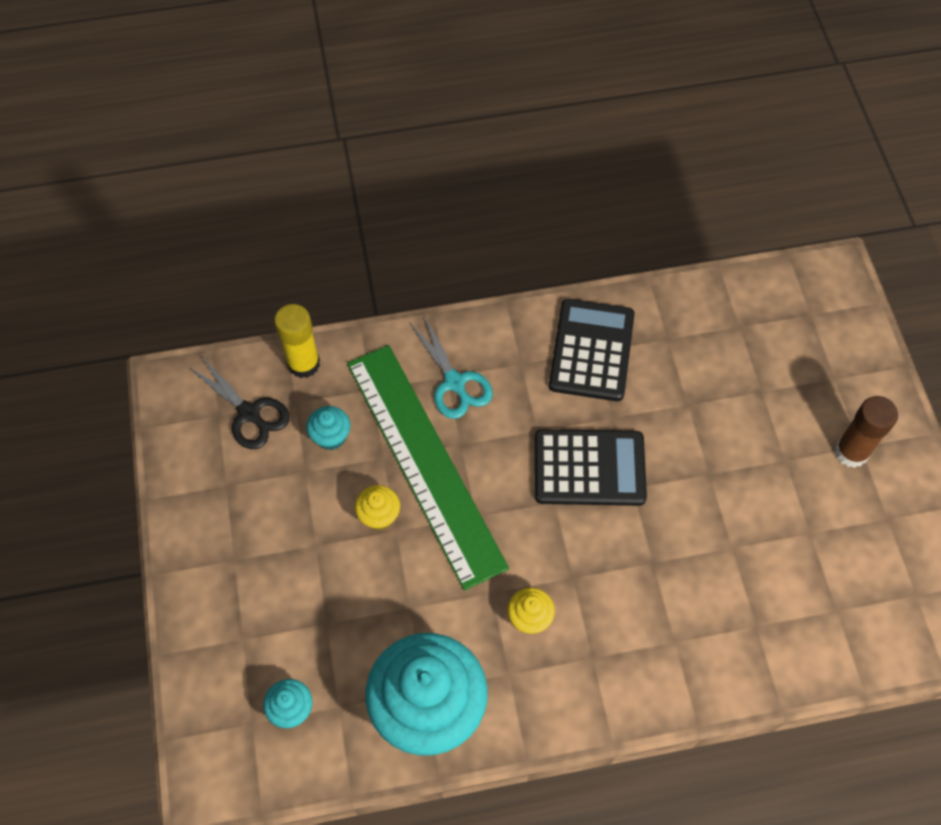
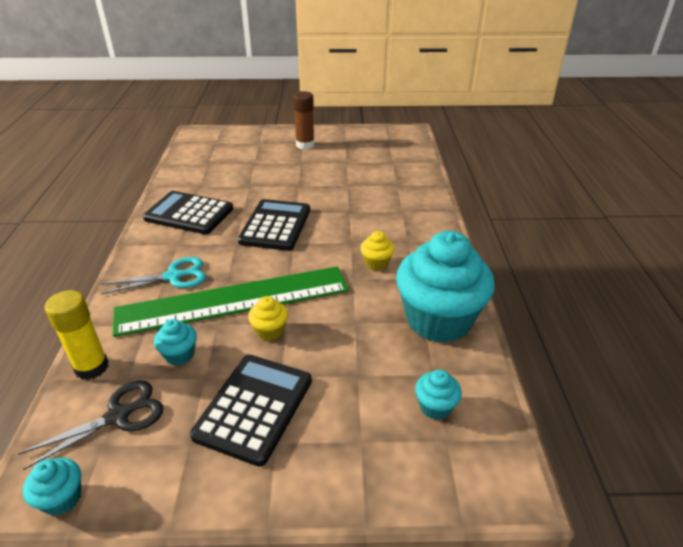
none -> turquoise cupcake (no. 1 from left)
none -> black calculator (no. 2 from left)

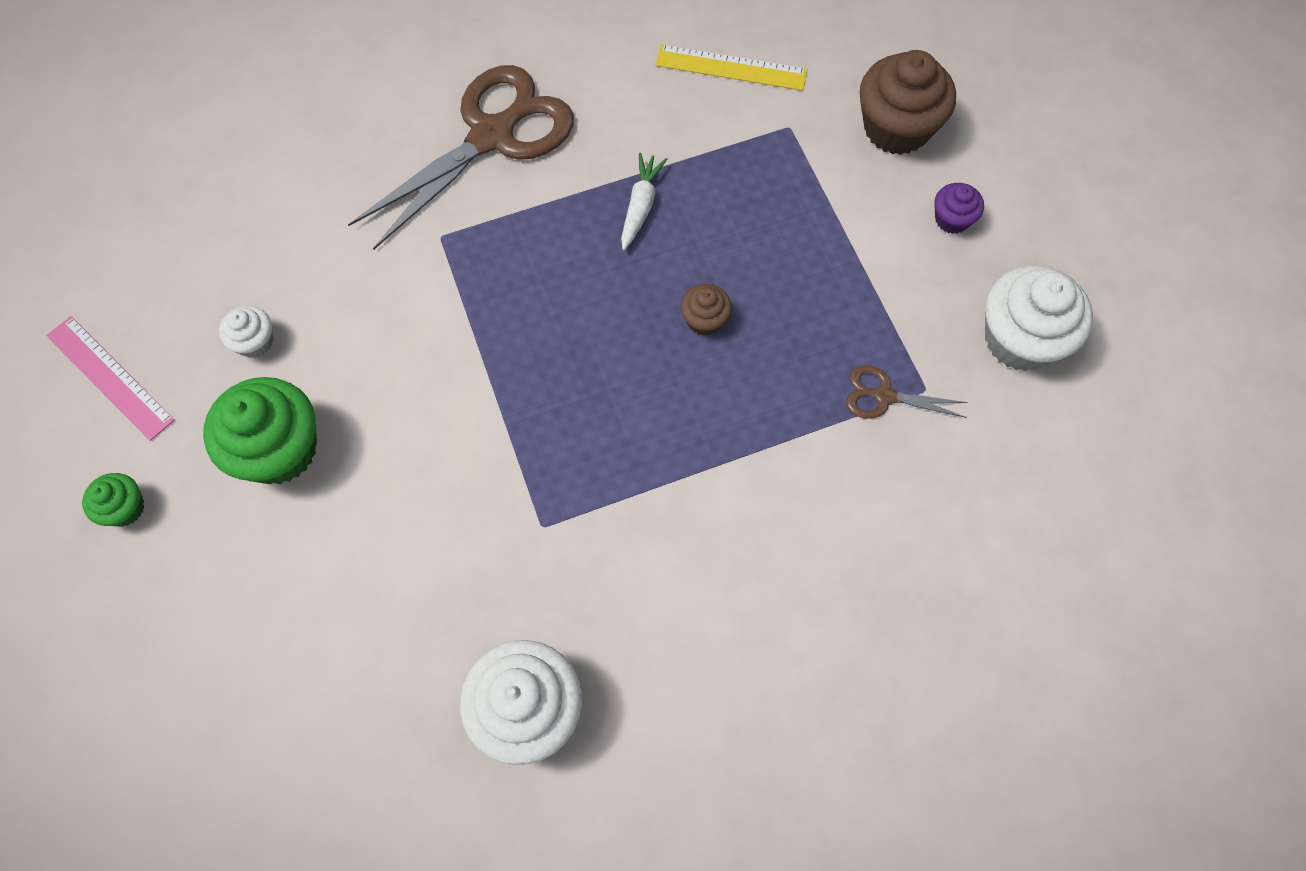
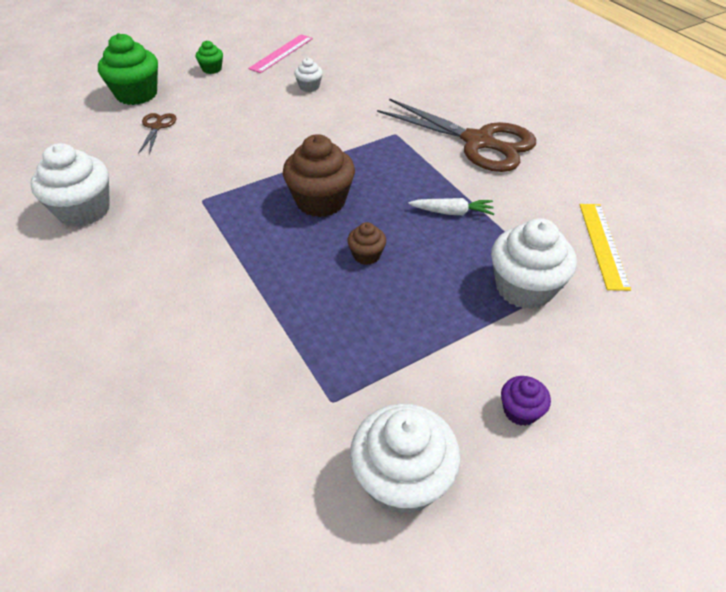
none -> white cupcake (no. 4 from left)
green cupcake (no. 2 from left in the first image) -> green cupcake (no. 1 from left), relocated
brown scissors (no. 2 from left in the first image) -> brown scissors (no. 1 from left), relocated
brown cupcake (no. 2 from left in the first image) -> brown cupcake (no. 1 from left), relocated

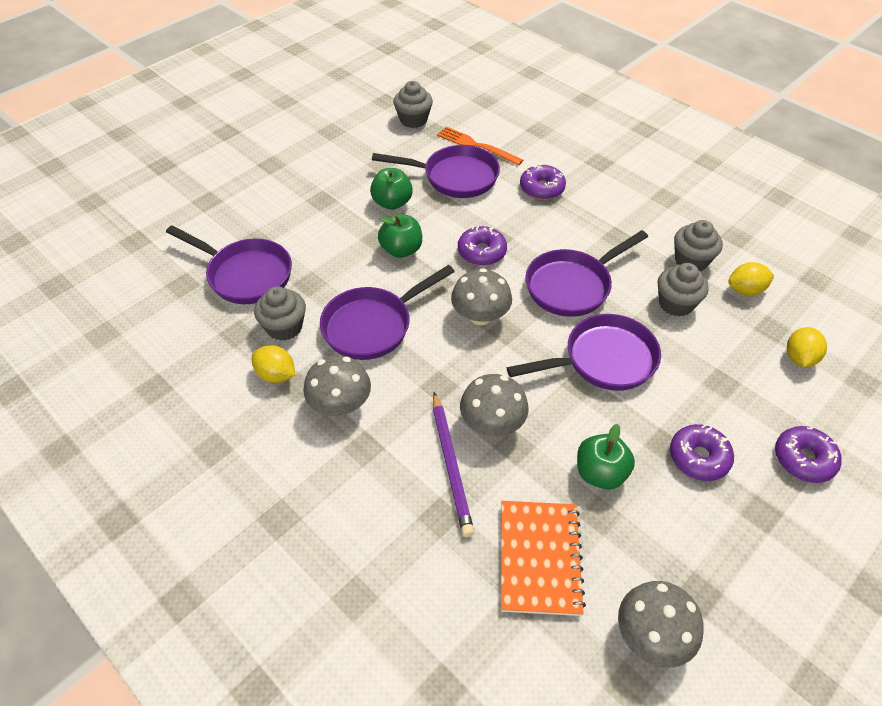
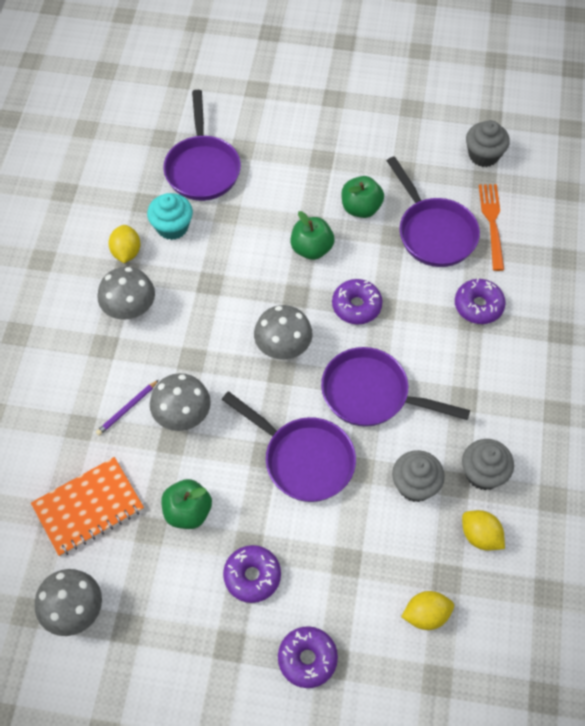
purple pan (no. 2 from left) -> none
grey cupcake (no. 1 from left) -> turquoise cupcake
purple pencil, x0.58

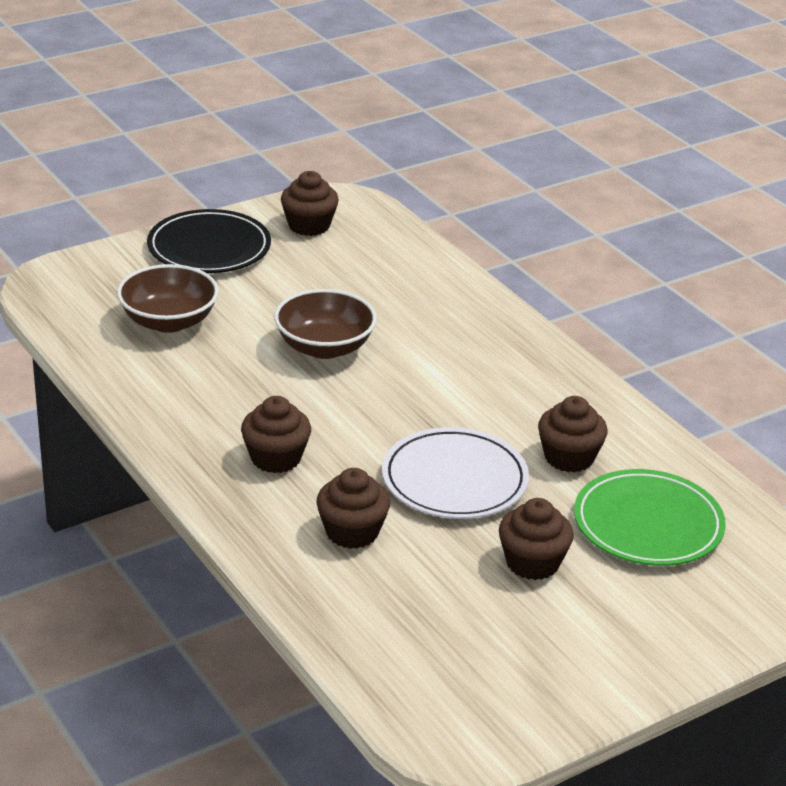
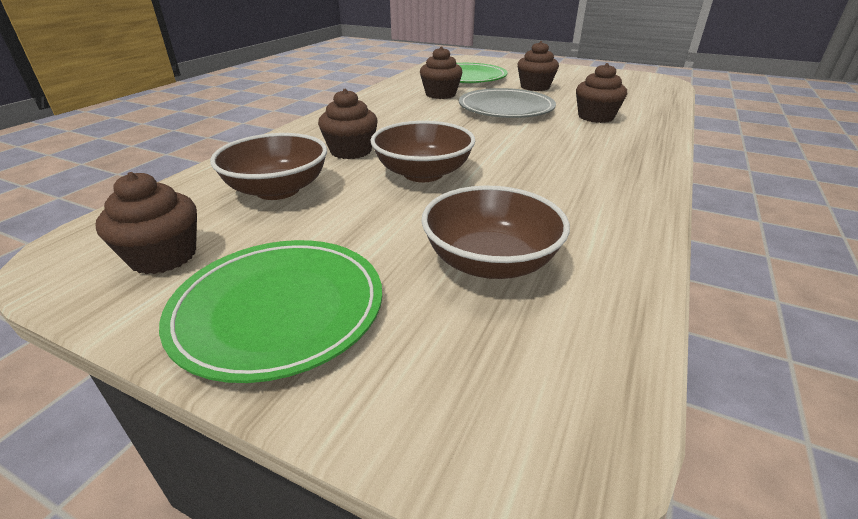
none -> brown bowl (no. 1 from left)
brown cupcake (no. 1 from left in the first image) -> brown cupcake (no. 2 from left), relocated
black plate -> green plate (no. 1 from left)
white plate -> grey plate

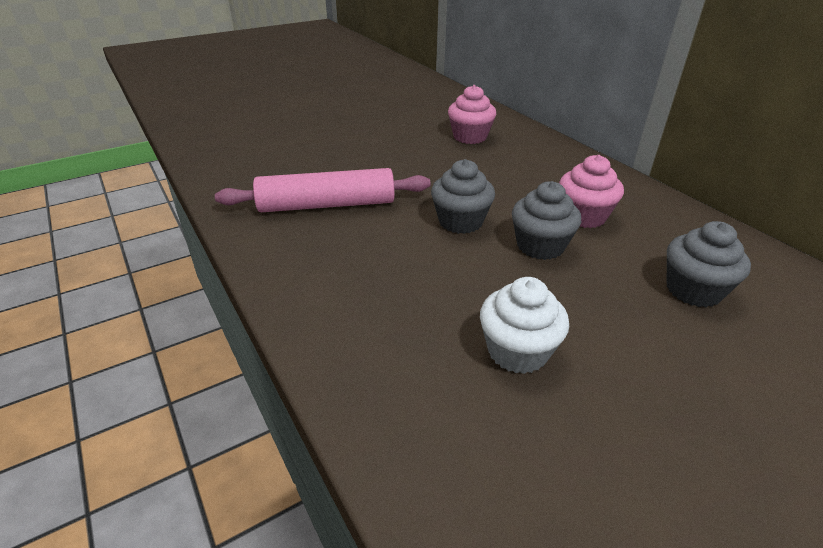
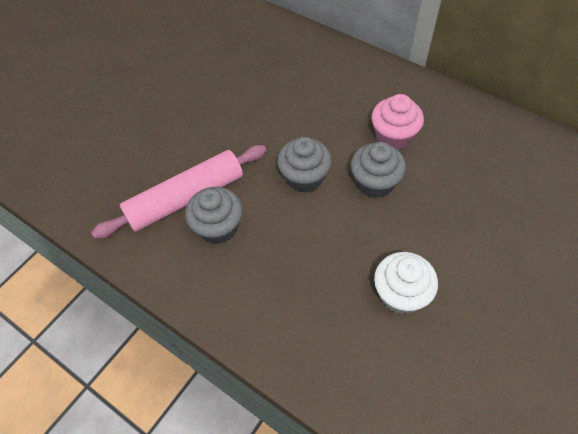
pink cupcake (no. 1 from left) -> none
grey cupcake (no. 3 from left in the first image) -> grey cupcake (no. 1 from left), relocated

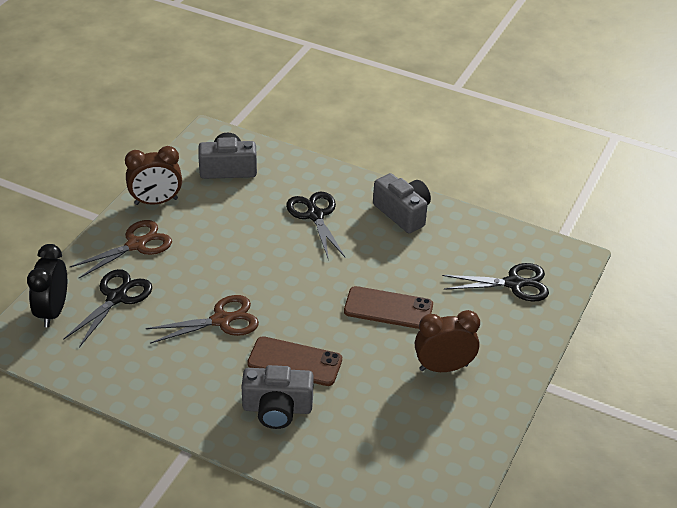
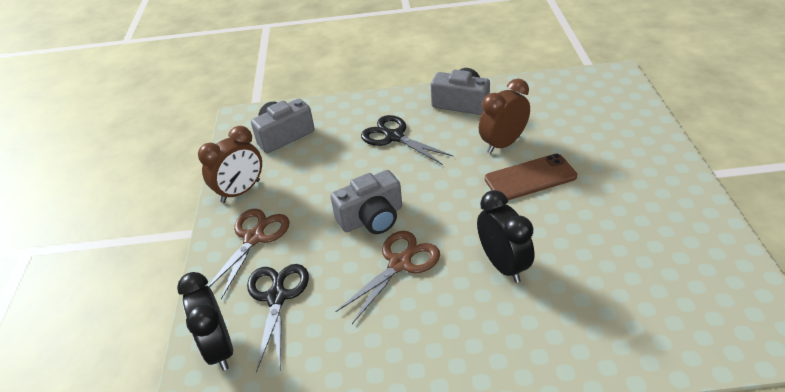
black scissors (no. 3 from left) -> none
grey camera (no. 2 from left), relocated
brown clock (no. 2 from left), relocated
brown phone (no. 1 from left) -> black clock (no. 2 from left)

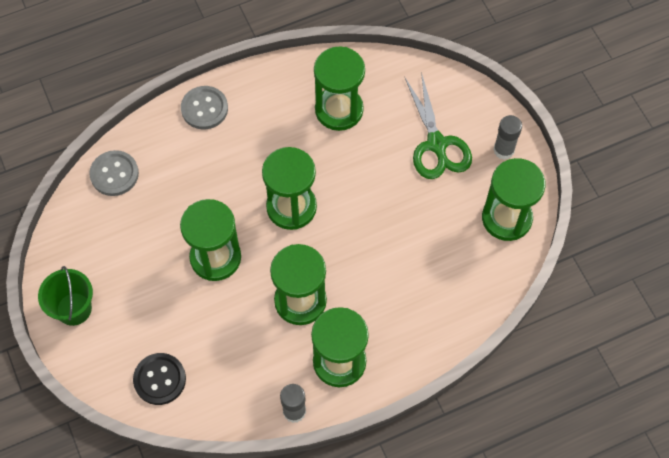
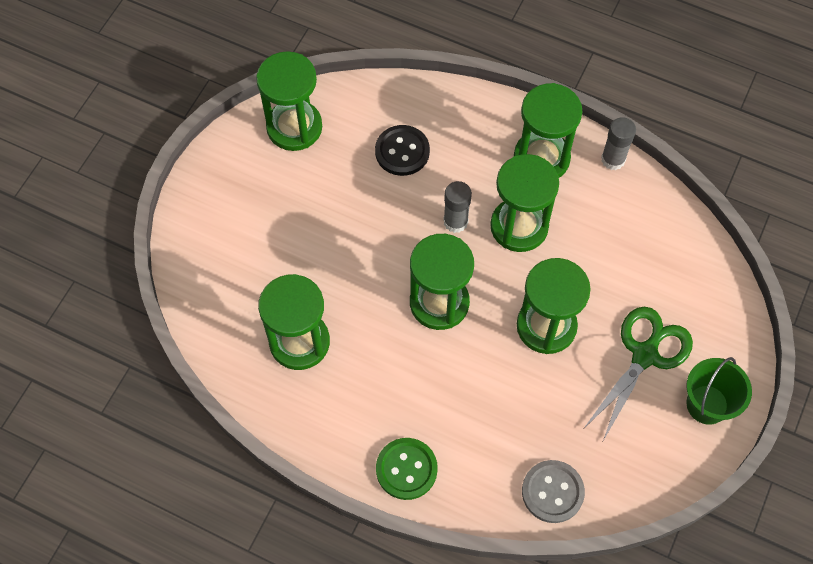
black button, relocated
green scissors, relocated
grey glue stick (no. 2 from left in the first image) -> grey glue stick (no. 1 from left), relocated
grey button (no. 2 from left) -> green button

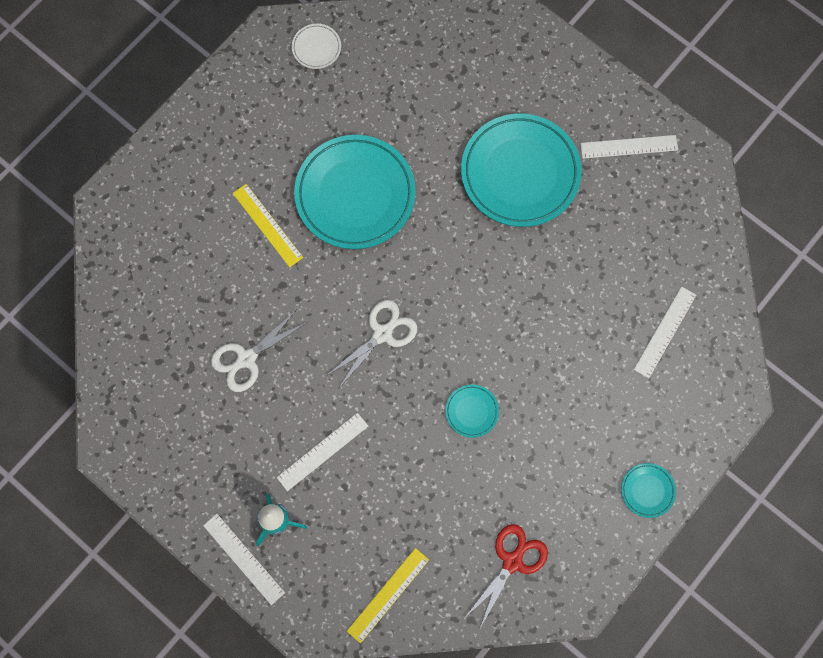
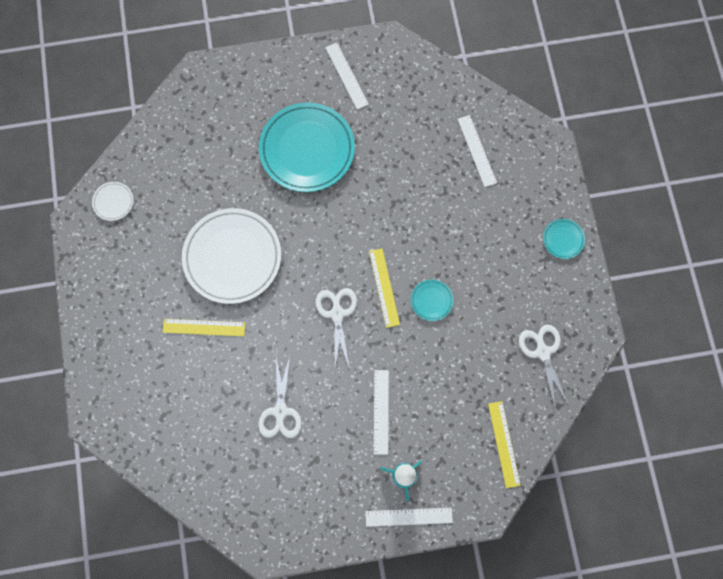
none -> yellow ruler (no. 2 from left)
turquoise plate (no. 1 from left) -> white plate (no. 2 from left)
red scissors -> white scissors (no. 3 from left)
white ruler (no. 3 from left in the first image) -> white ruler (no. 1 from left), 60 degrees counterclockwise

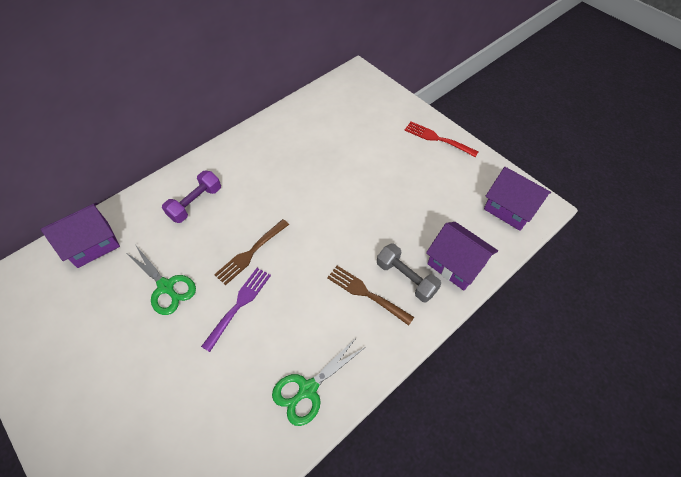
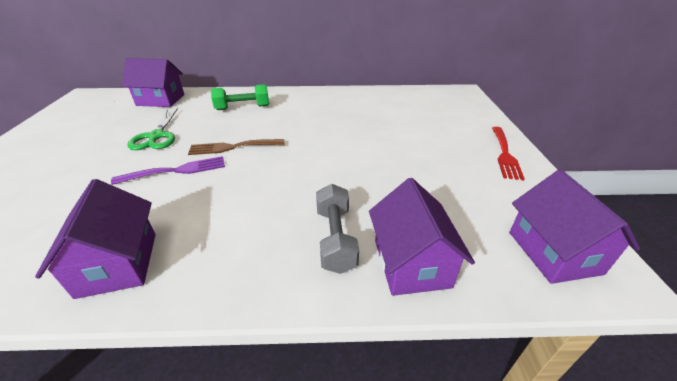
brown fork (no. 2 from left) -> none
green scissors (no. 2 from left) -> purple house (no. 1 from left)
purple dumbbell -> green dumbbell
red fork, 150 degrees counterclockwise

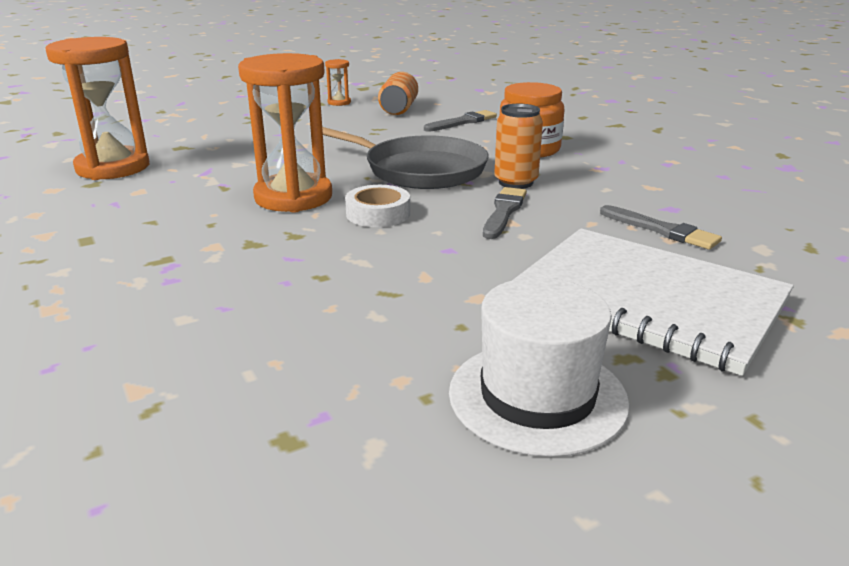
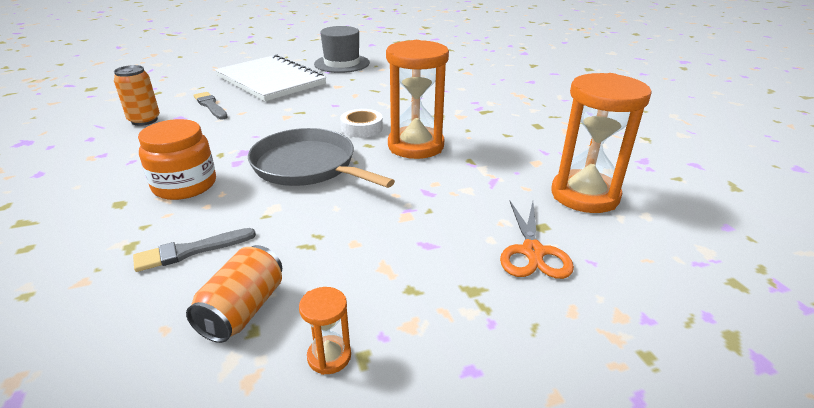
grey brush (no. 2 from left) -> none
none -> orange scissors
orange can (no. 2 from left in the first image) -> orange can (no. 1 from left), relocated
white hat -> grey hat

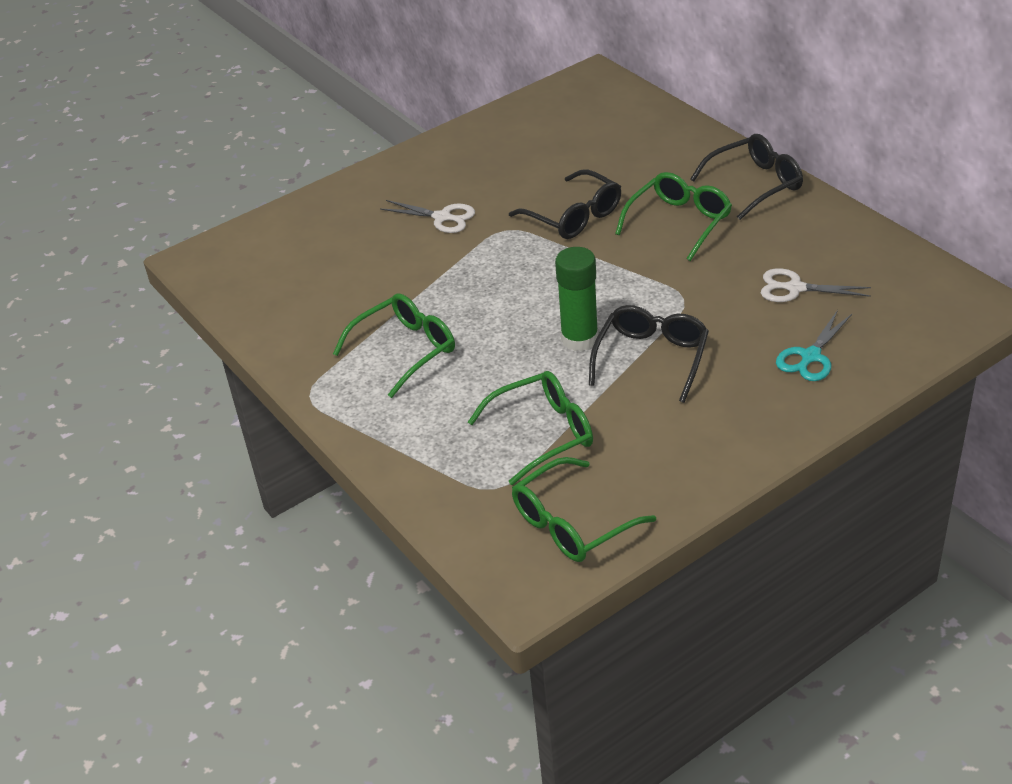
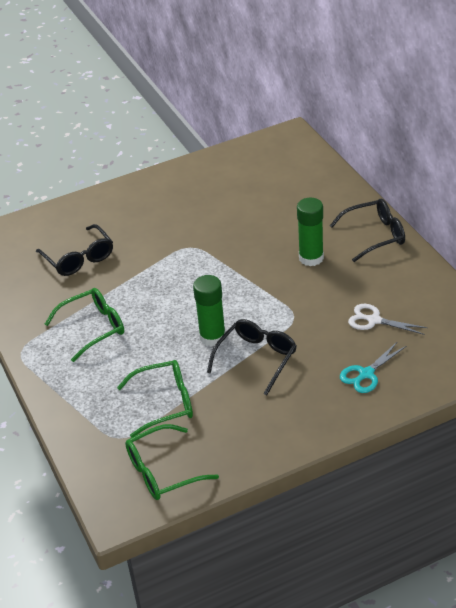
white scissors (no. 1 from left) -> none
black glasses (no. 1 from left), relocated
green glasses (no. 4 from left) -> green glue stick (no. 2 from left)

